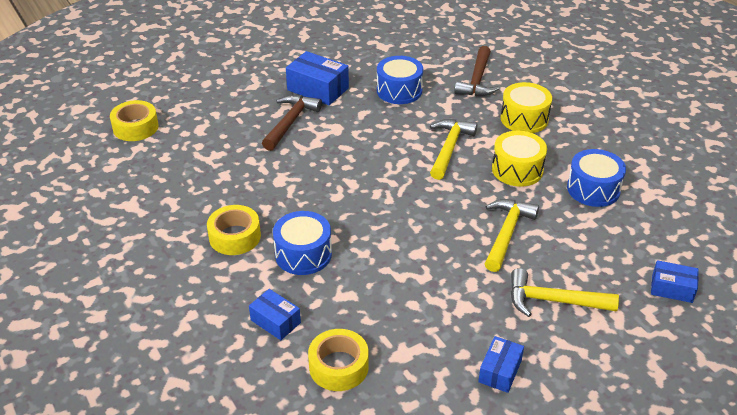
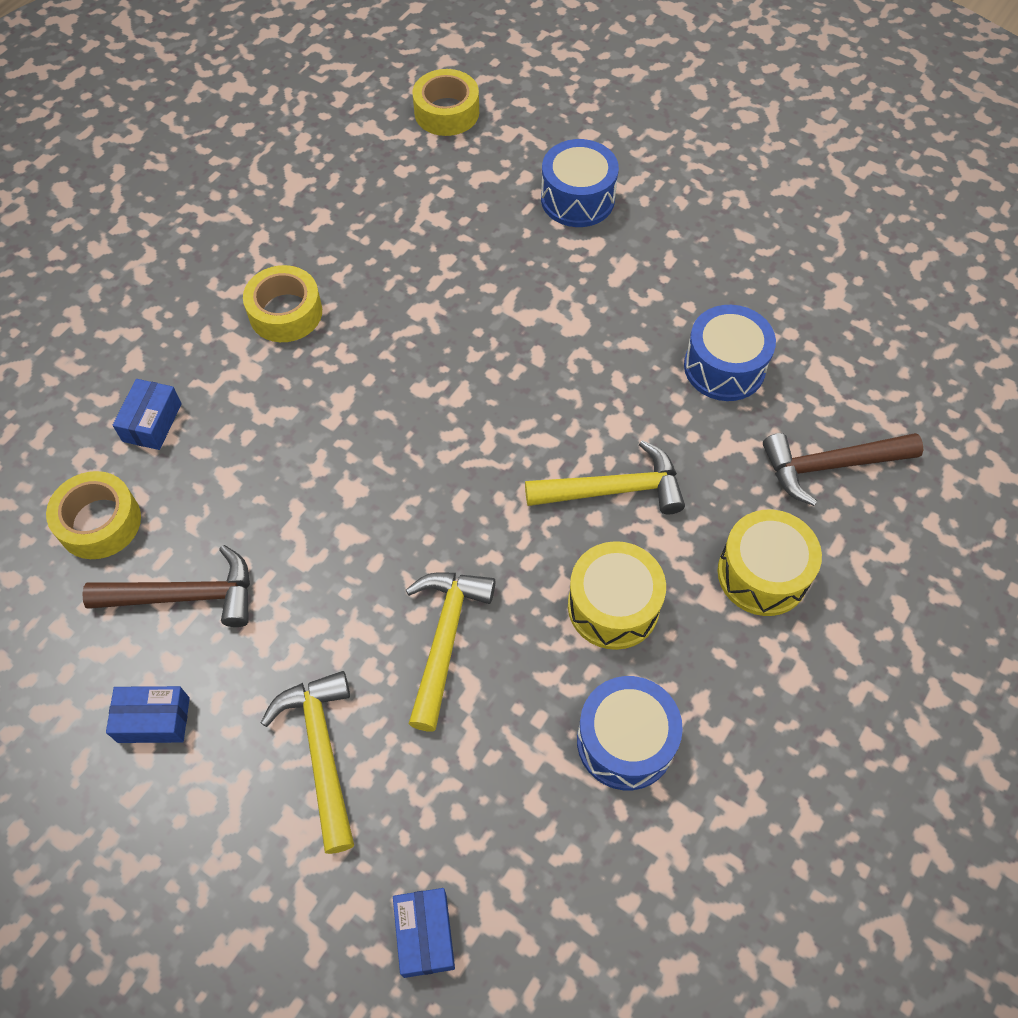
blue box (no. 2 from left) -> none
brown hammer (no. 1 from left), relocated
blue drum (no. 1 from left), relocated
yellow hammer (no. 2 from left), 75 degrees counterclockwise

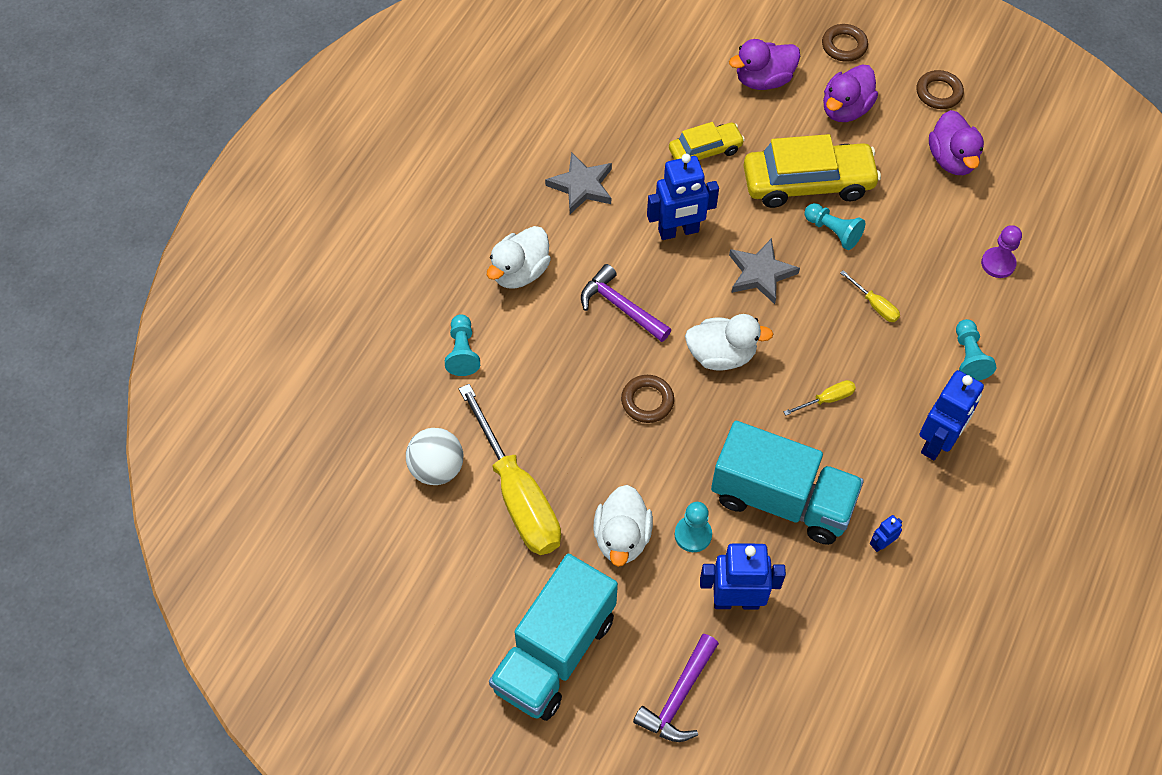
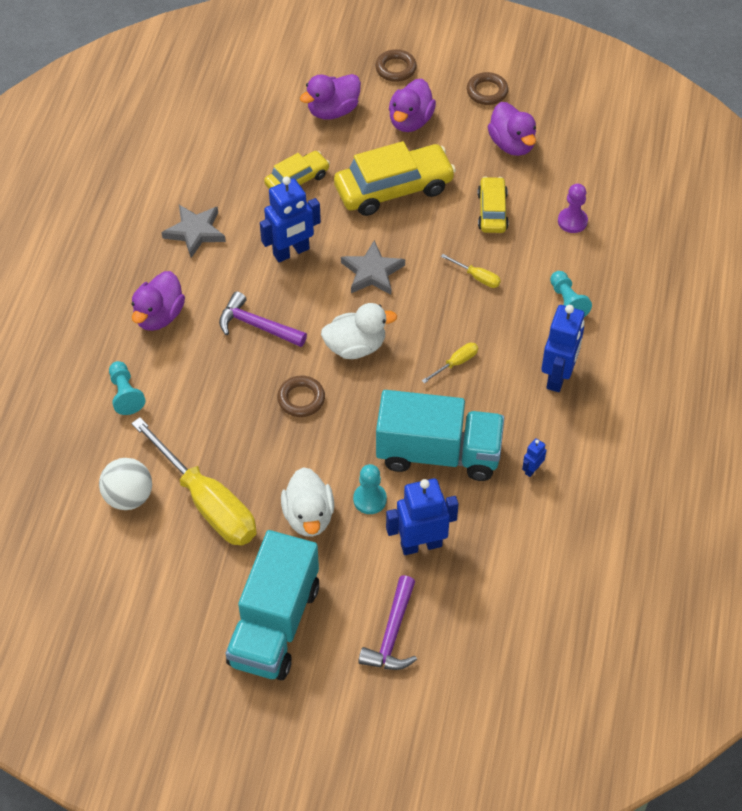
turquoise pawn (no. 3 from left) -> none
none -> yellow car (no. 3 from left)
white duck (no. 1 from left) -> purple duck (no. 1 from left)

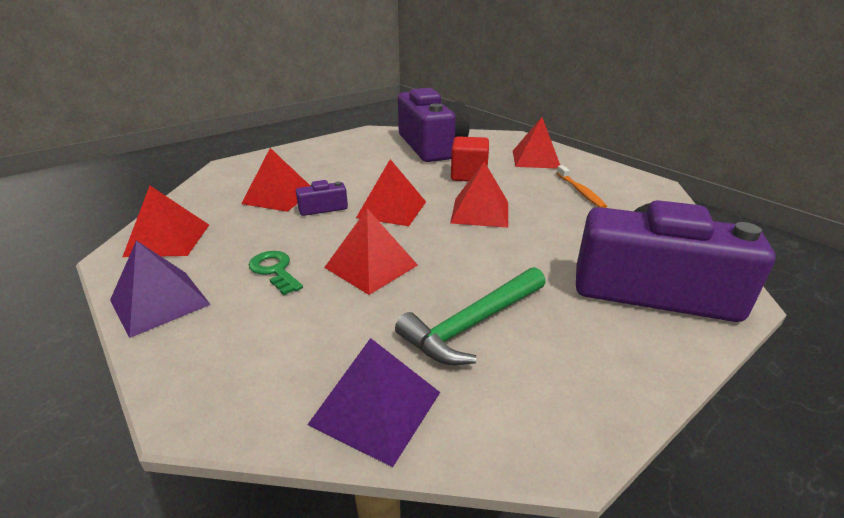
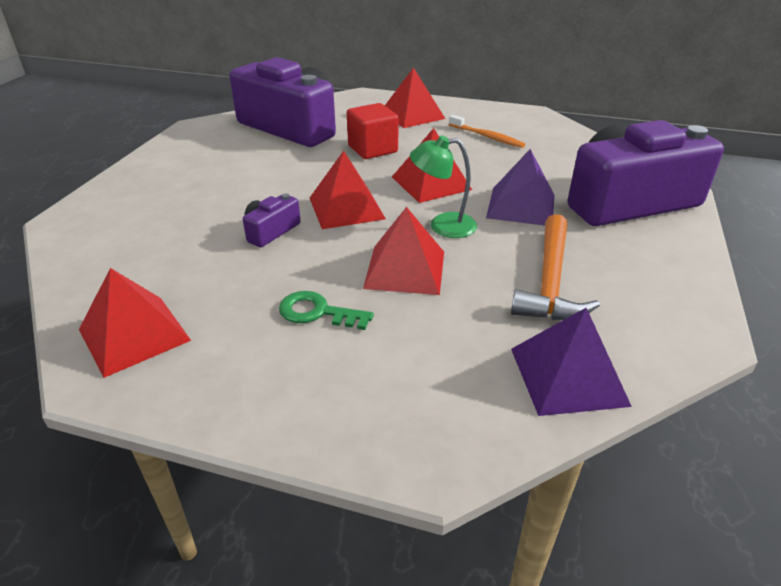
red pyramid (no. 2 from left) -> none
none -> green lamp
purple pyramid (no. 1 from left), relocated
green hammer -> orange hammer

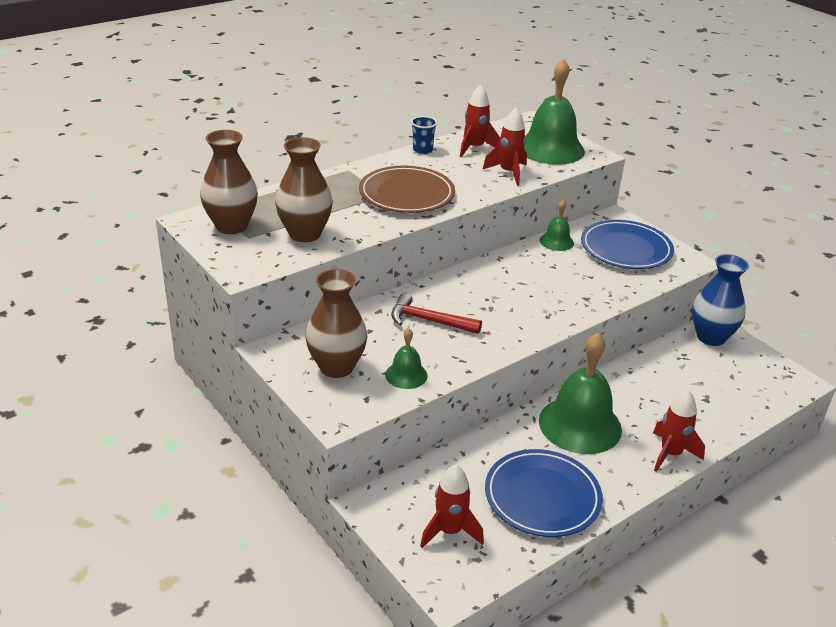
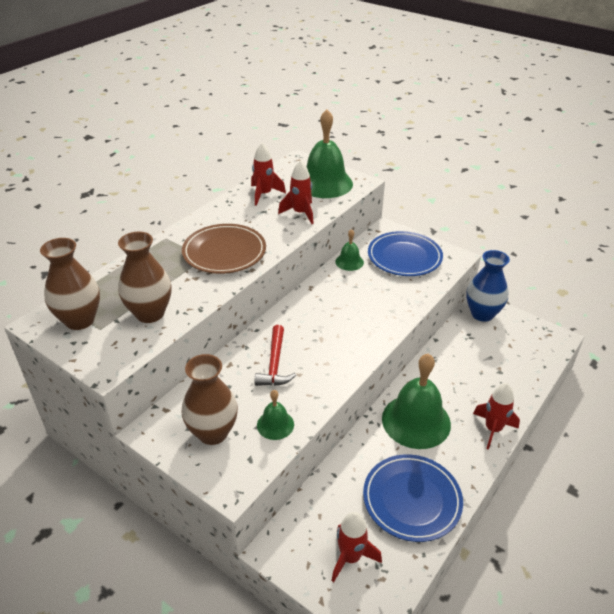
blue cup -> none
red hammer, 90 degrees counterclockwise

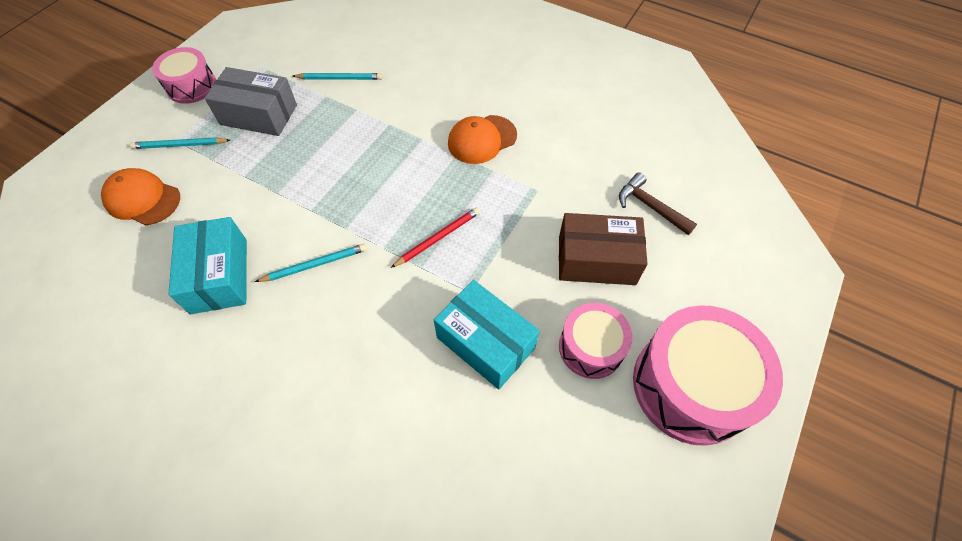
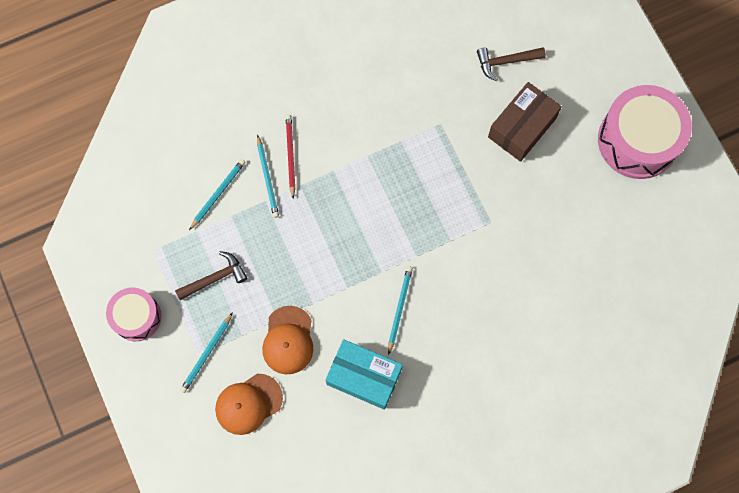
turquoise box (no. 2 from left) -> none
pink drum (no. 2 from left) -> none
none -> turquoise pencil (no. 3 from left)
red pencil, relocated
orange cap (no. 2 from left), relocated
grey box -> brown hammer (no. 1 from left)

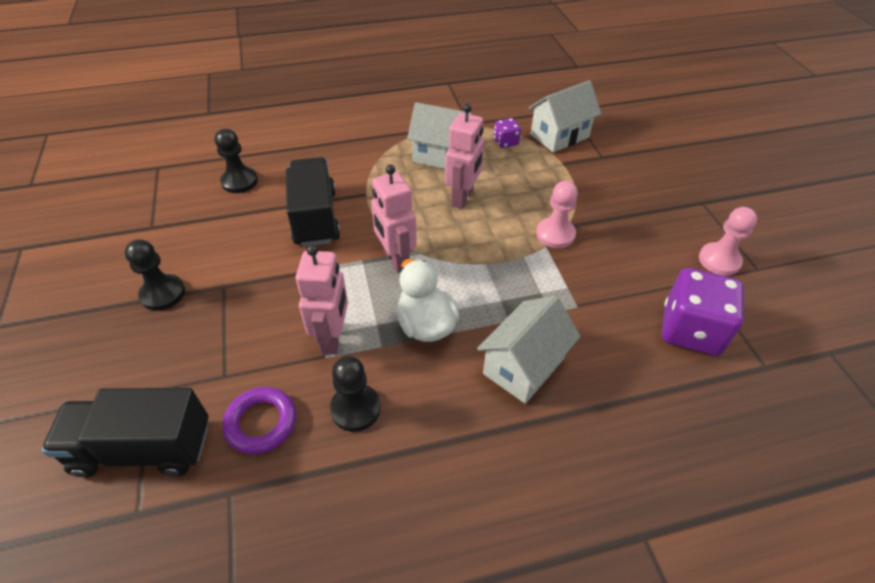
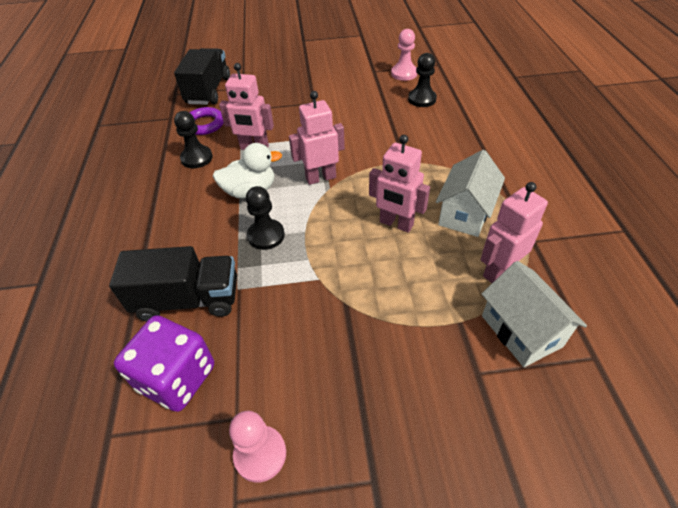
white house (no. 2 from left) -> none
black pawn (no. 1 from left in the first image) -> black pawn (no. 2 from left), relocated
black truck (no. 2 from left in the first image) -> black truck (no. 1 from left), relocated
pink pawn (no. 1 from left in the first image) -> pink pawn (no. 2 from left), relocated
purple dice (no. 1 from left) -> pink robot (no. 4 from left)

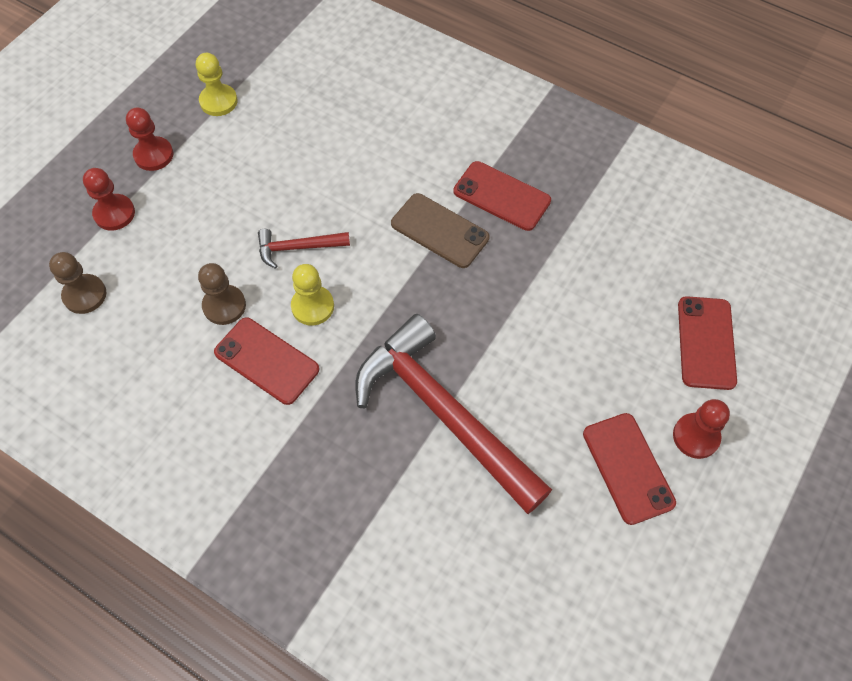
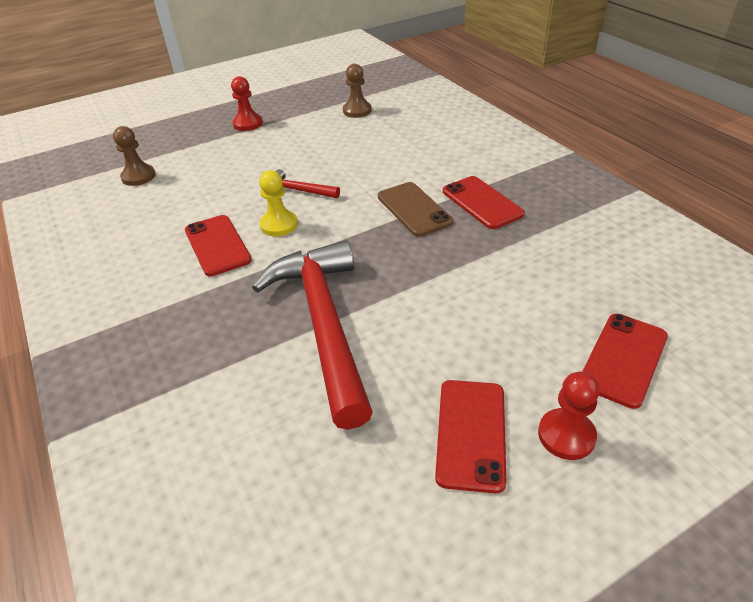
red pawn (no. 1 from left) -> none
yellow pawn (no. 1 from left) -> none
brown pawn (no. 2 from left), relocated

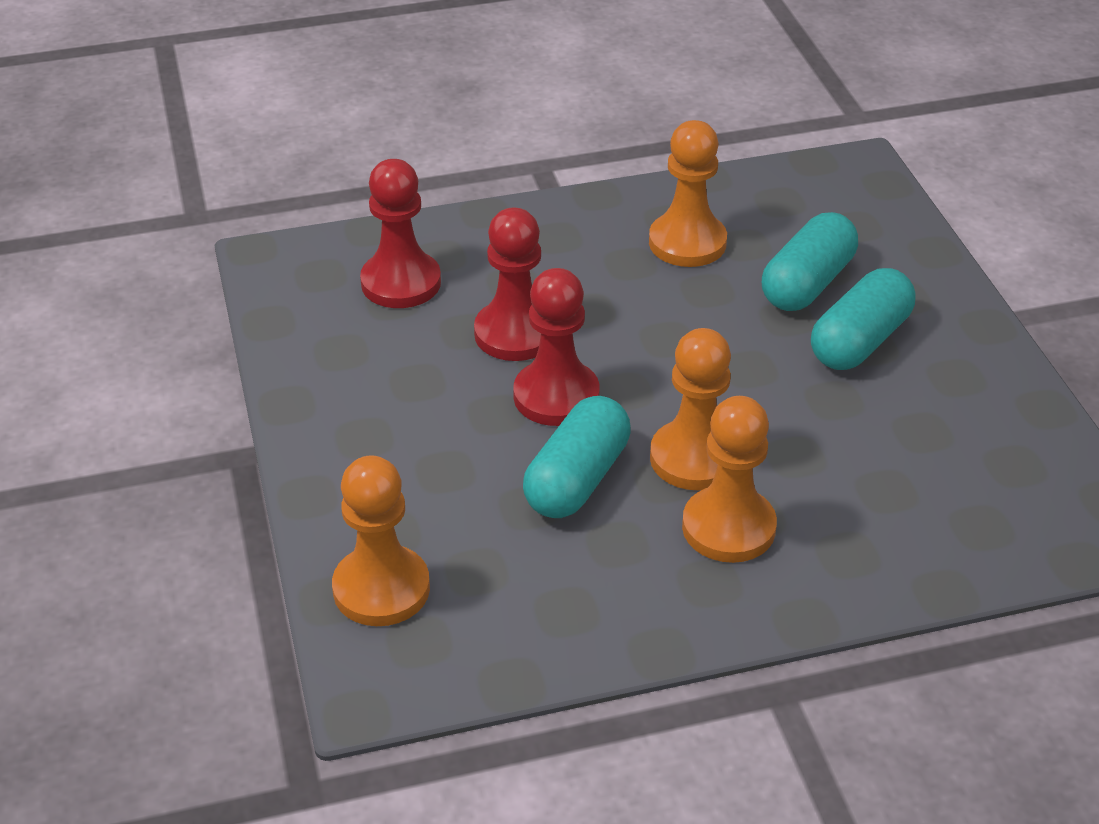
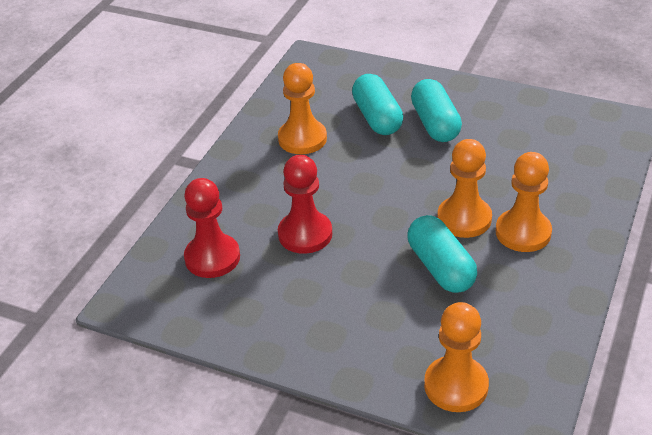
red pawn (no. 3 from left) -> none

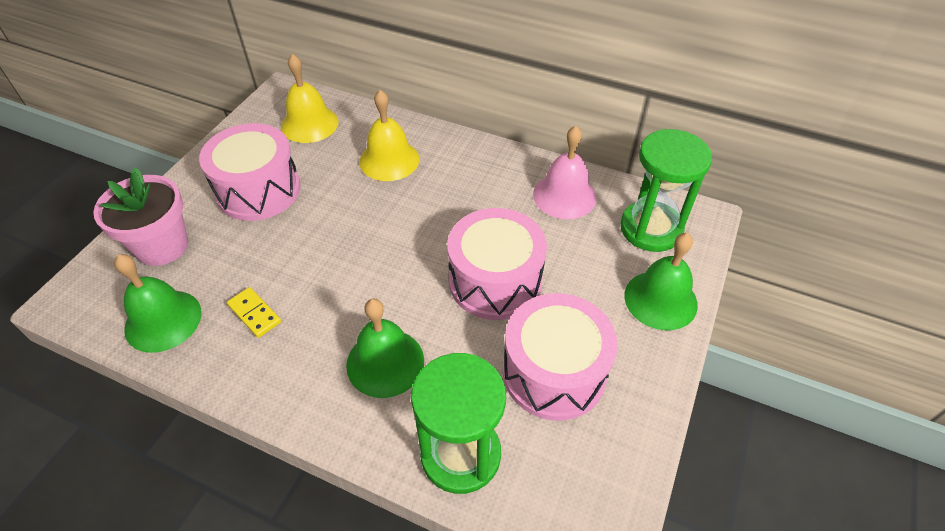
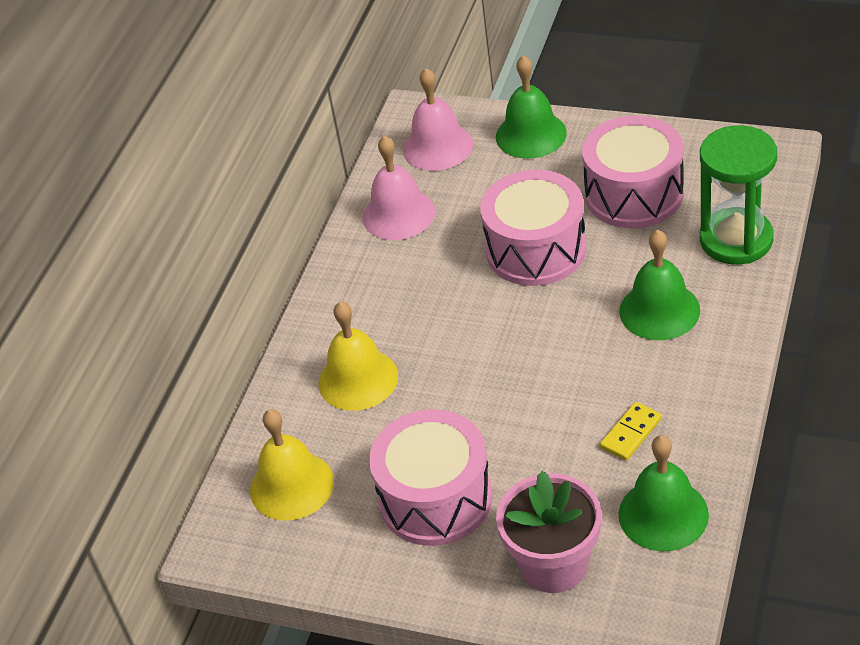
green hourglass (no. 2 from left) -> pink bell (no. 2 from left)

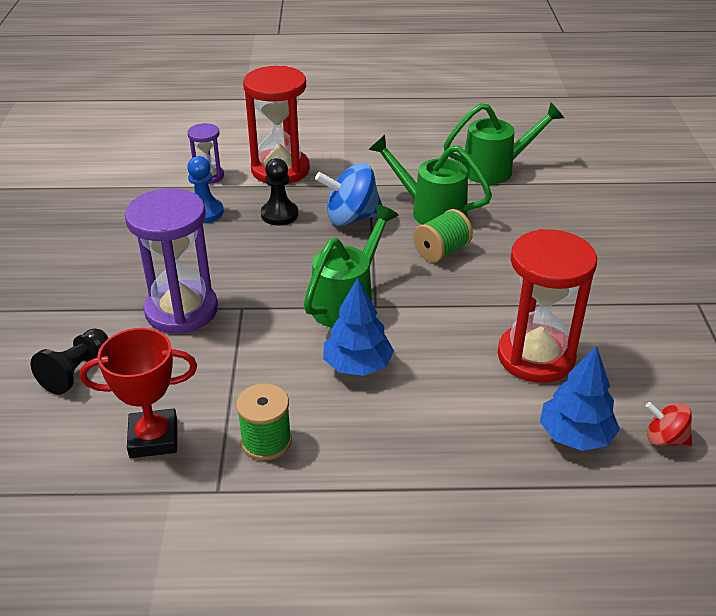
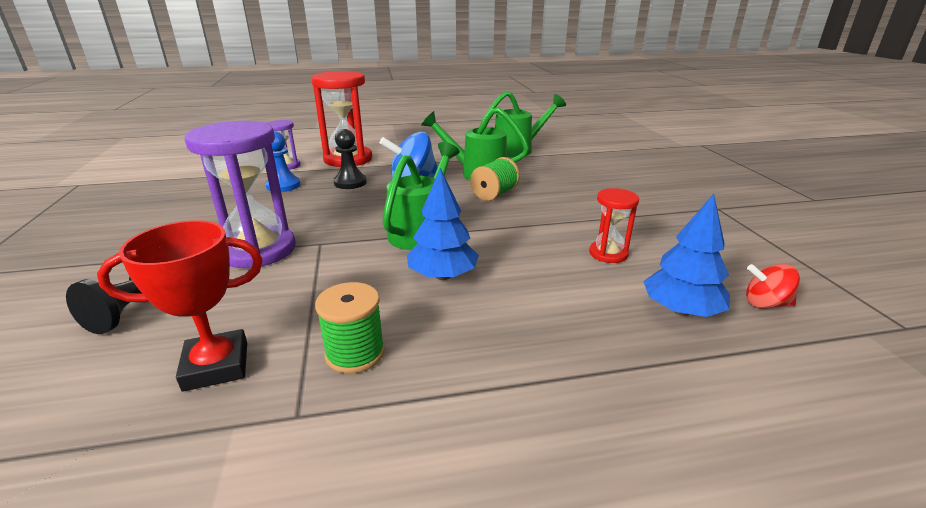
red hourglass (no. 2 from left), x0.52

